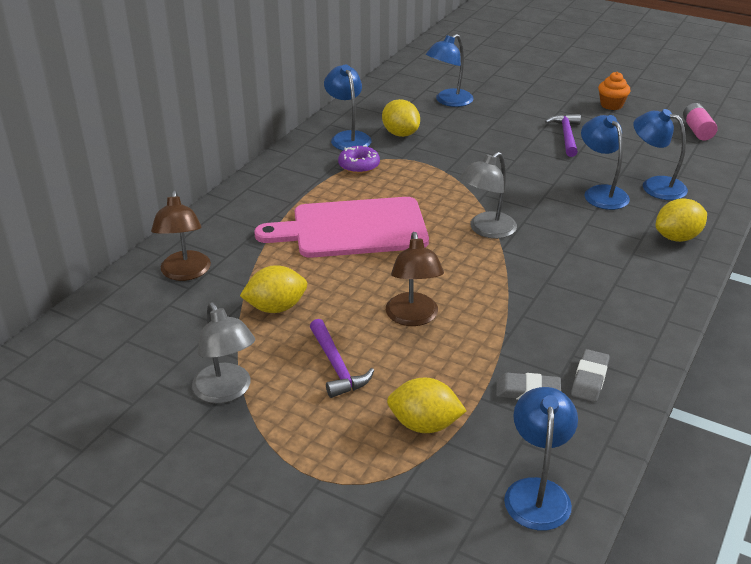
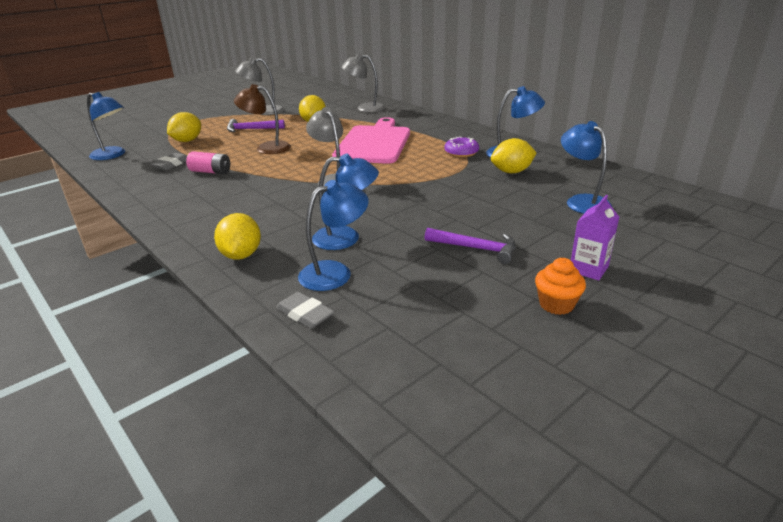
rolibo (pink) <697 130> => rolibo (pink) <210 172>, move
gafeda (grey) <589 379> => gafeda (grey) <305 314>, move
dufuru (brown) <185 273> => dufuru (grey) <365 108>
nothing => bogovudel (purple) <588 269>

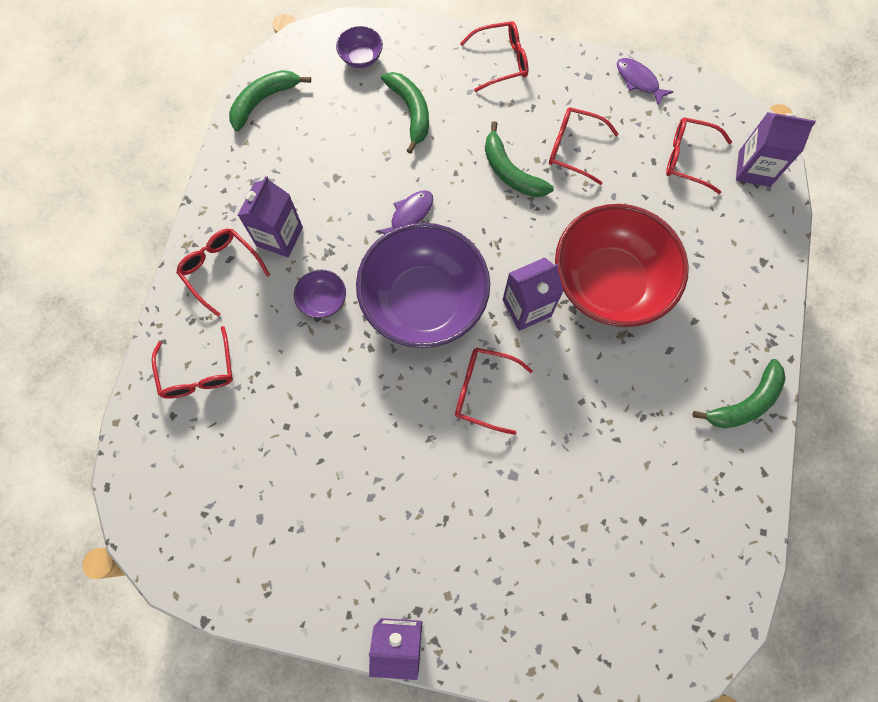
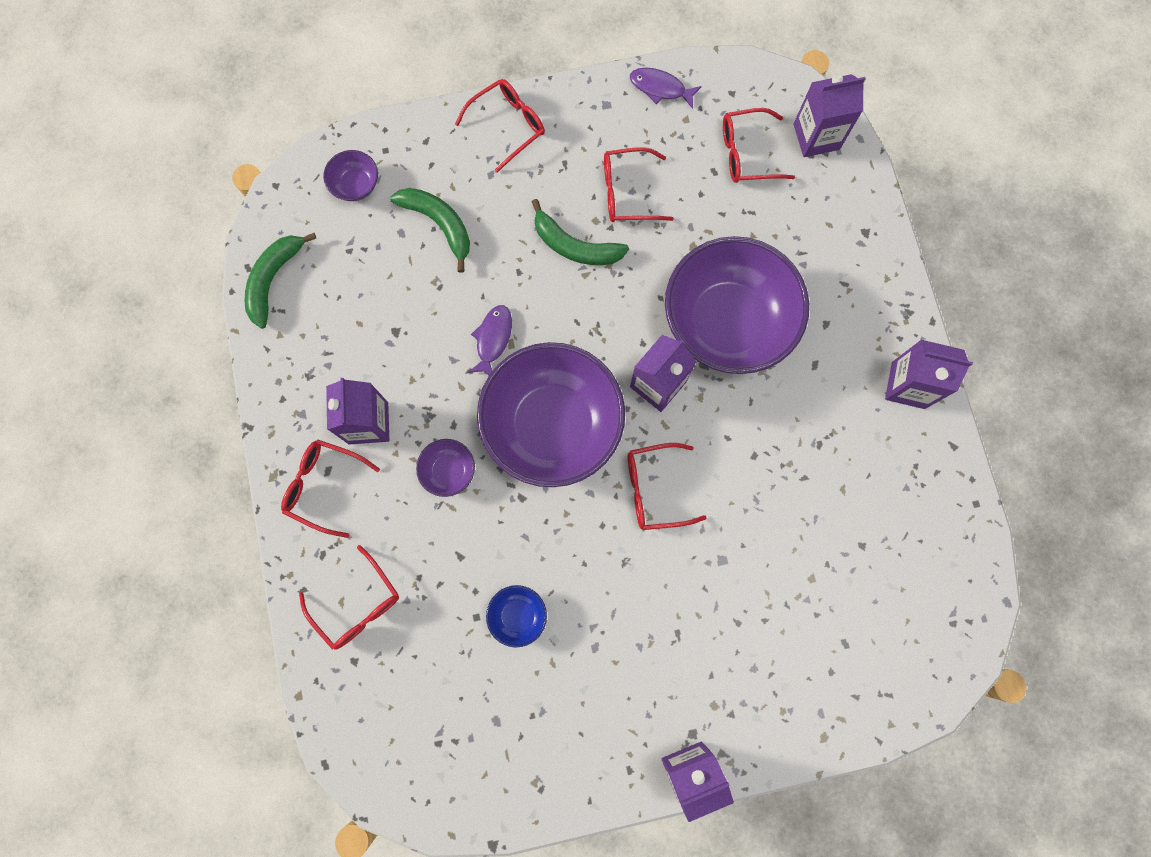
nothing => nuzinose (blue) <518 615>
nuzinose (red) <609 283> => nuzinose (purple) <727 322>
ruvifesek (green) <745 403> => bogovudel (purple) <908 385>

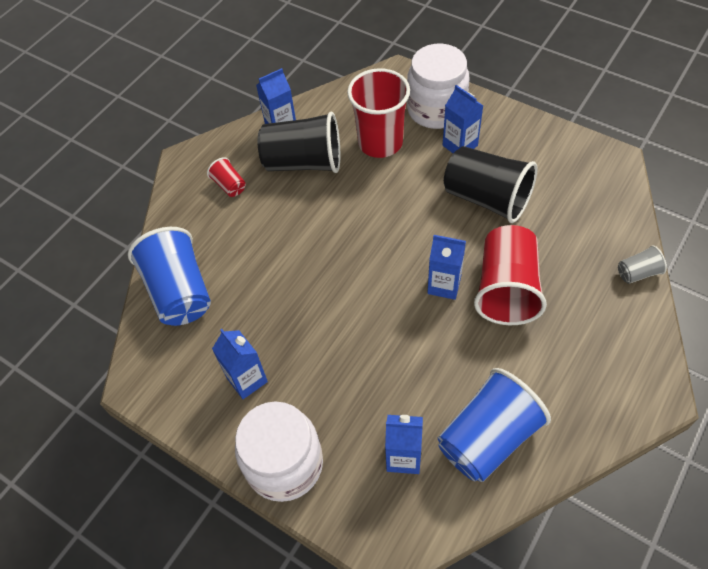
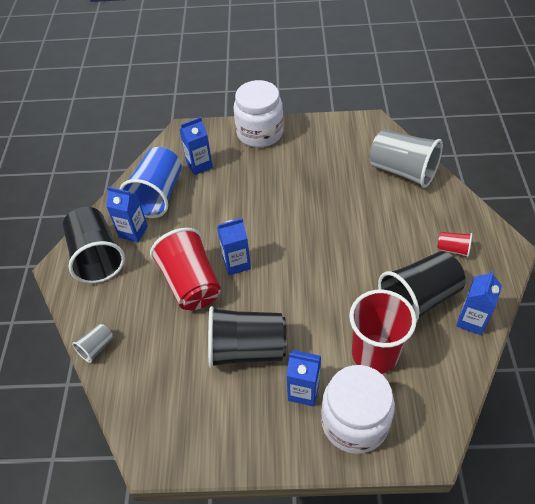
nothing => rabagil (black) <97 257>
bogovudel (blue) <247 380> => bogovudel (blue) <133 232>, move
rabagil (blue) <179 292> => rabagil (grey) <402 171>

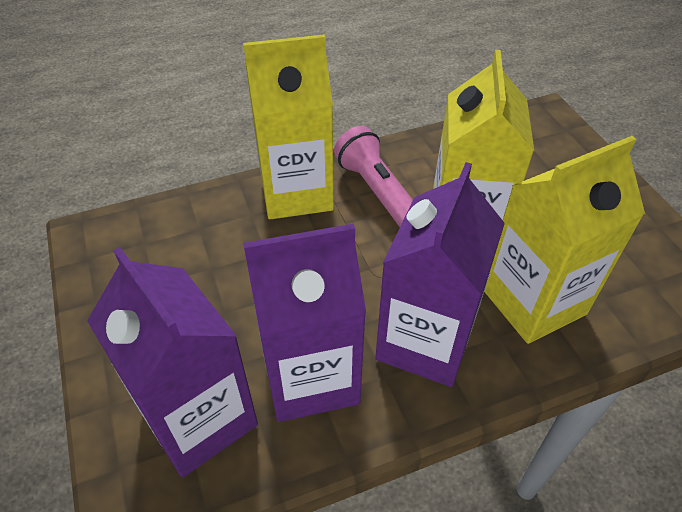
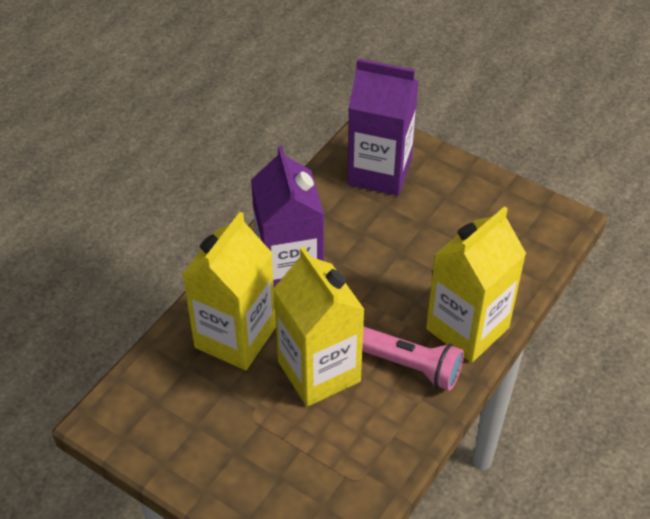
bogovudel (purple) <311 376> => nothing

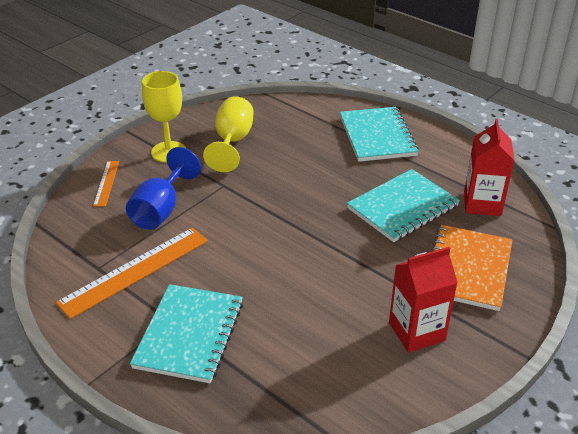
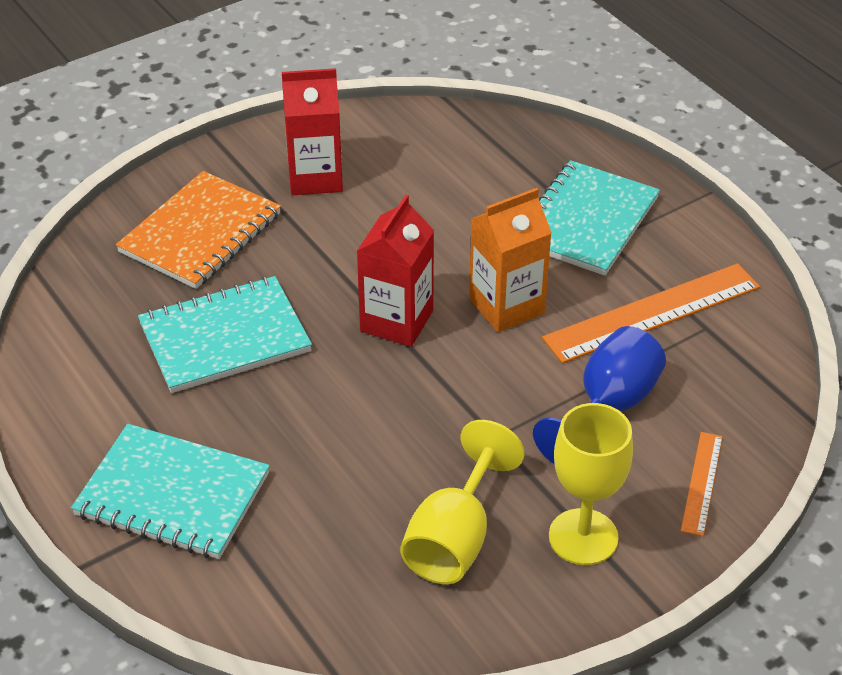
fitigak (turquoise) <377 136> => fitigak (turquoise) <172 494>, 75 degrees counterclockwise
bogovudel (red) <482 203> => bogovudel (red) <396 321>, move
nothing => bogovudel (orange) <506 306>

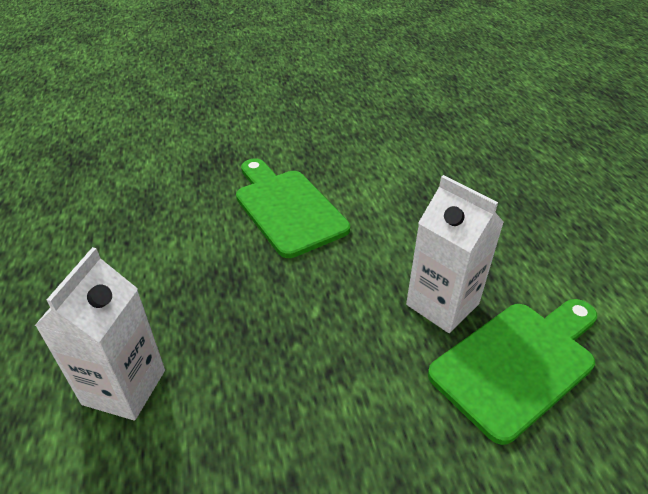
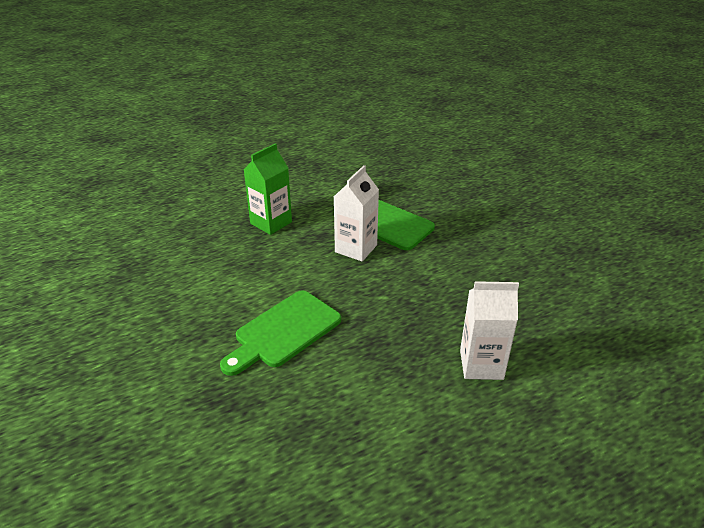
nothing => bogovudel (green) <271 223>

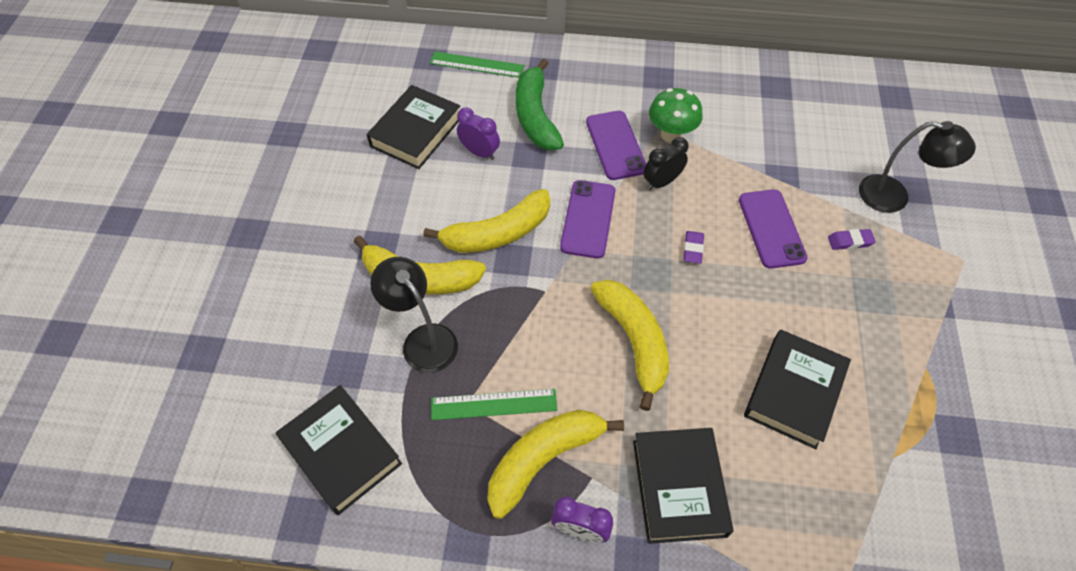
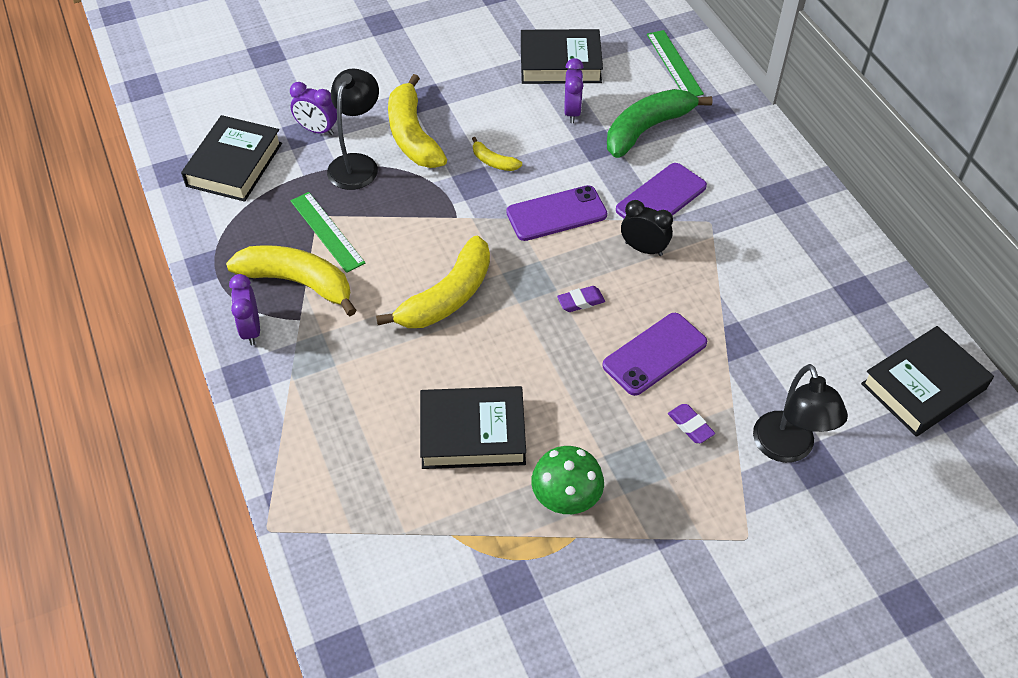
nothing => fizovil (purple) <317 130>
ruvifesek (yellow) <498 233> => ruvifesek (yellow) <493 162>, x0.47
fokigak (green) <671 135> => fokigak (green) <566 501>, move
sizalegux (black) <678 487> => sizalegux (black) <923 386>, move

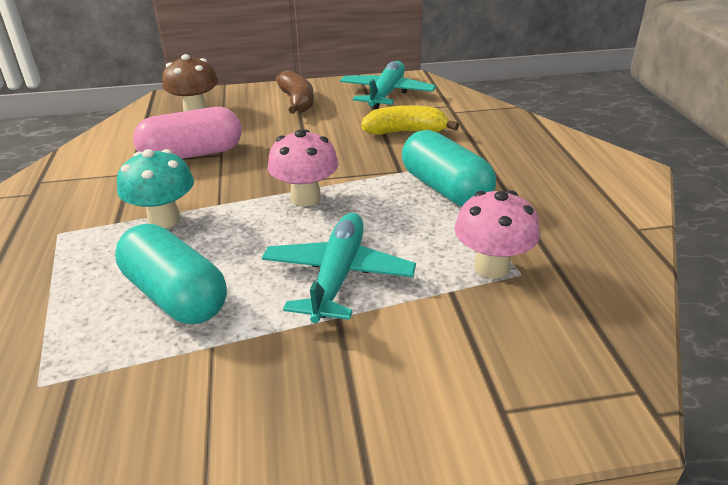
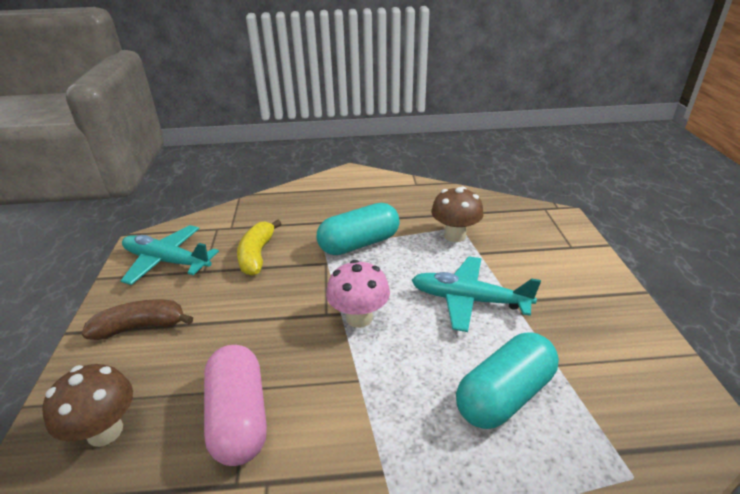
fokigak (pink) <491 267> => fokigak (brown) <454 235>
fokigak (turquoise) <164 219> => nothing

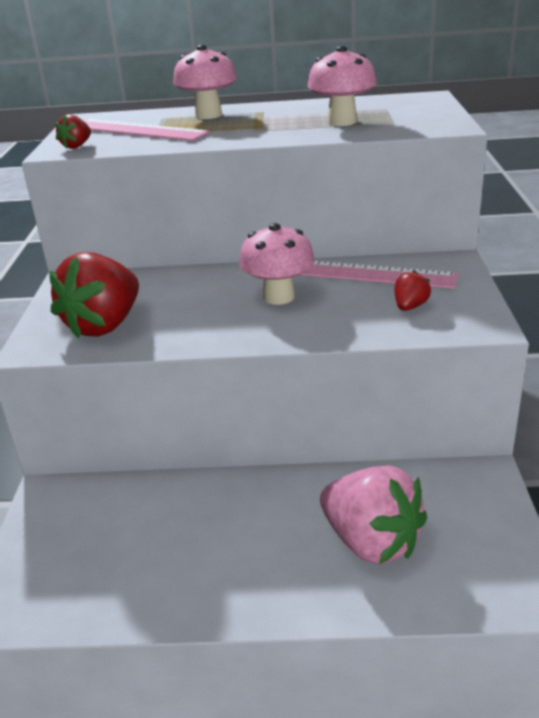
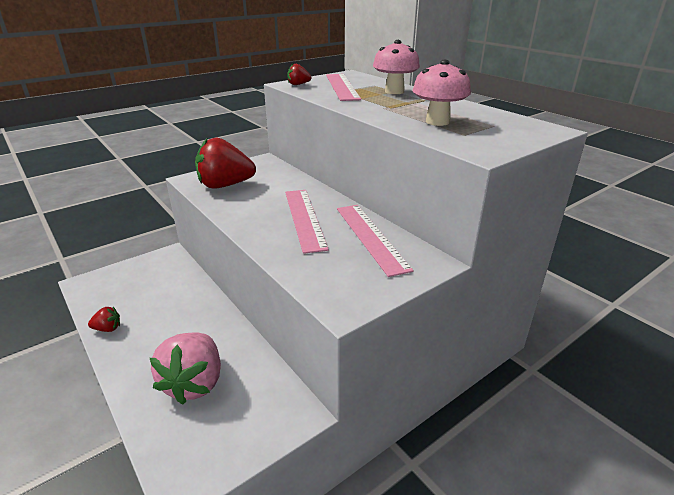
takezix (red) <410 307> => takezix (red) <108 329>, move
fokigak (pink) <279 297> => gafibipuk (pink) <305 218>

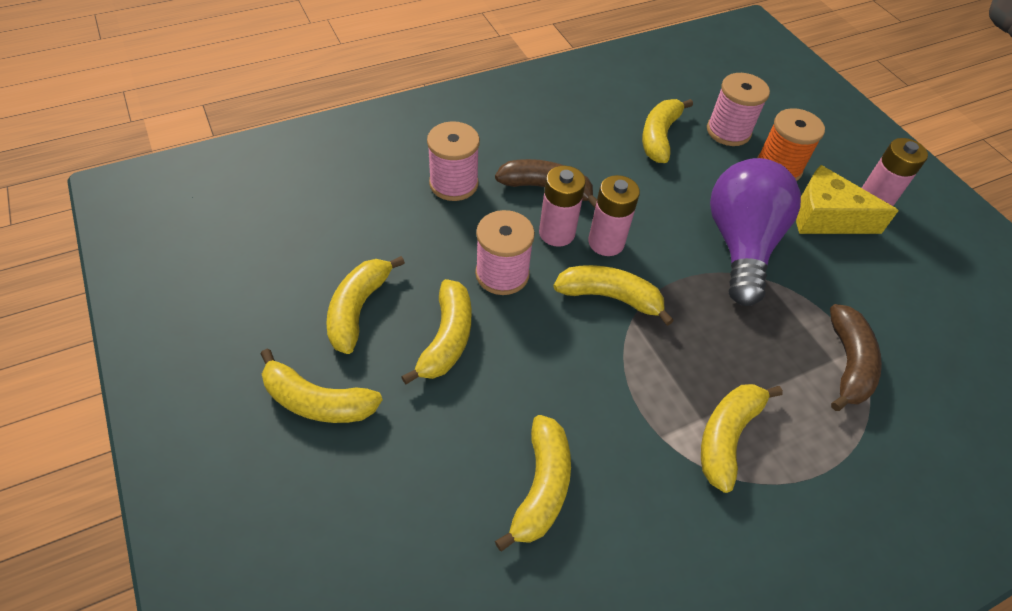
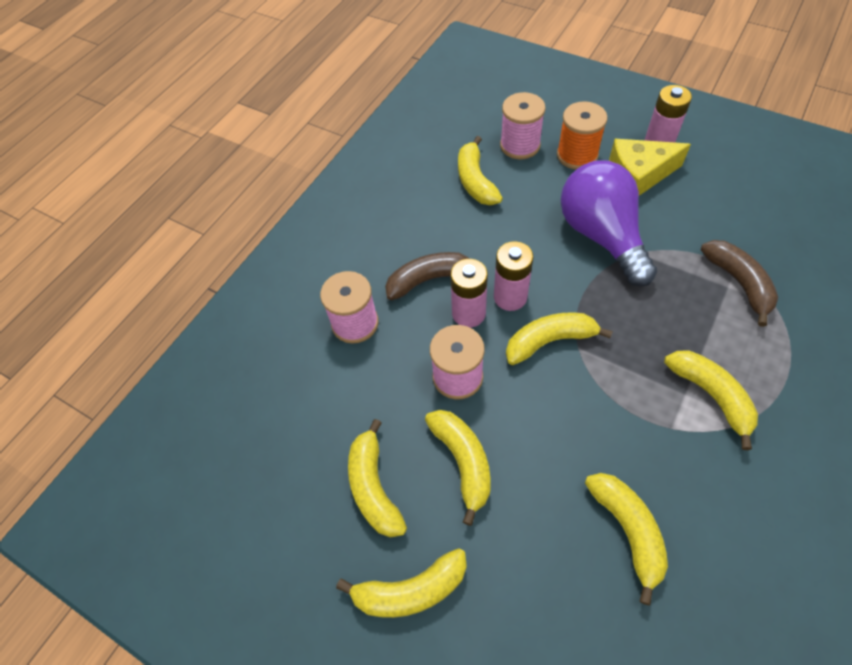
ruvifesek (yellow) <727 436> => ruvifesek (yellow) <711 395>, 150 degrees clockwise

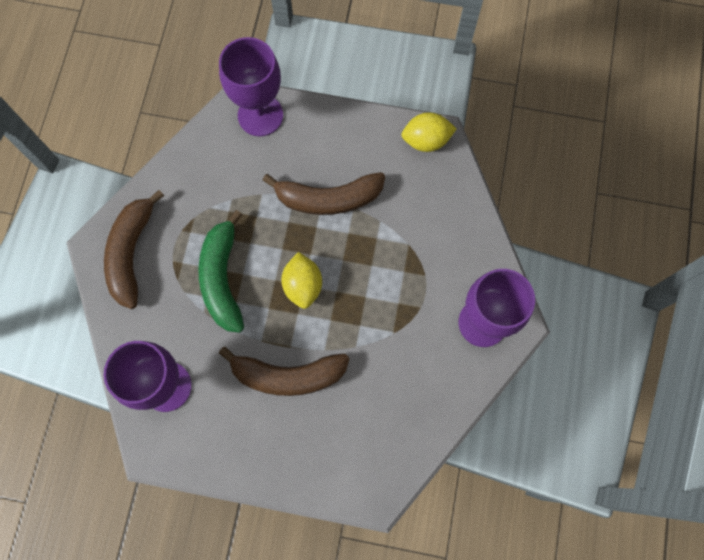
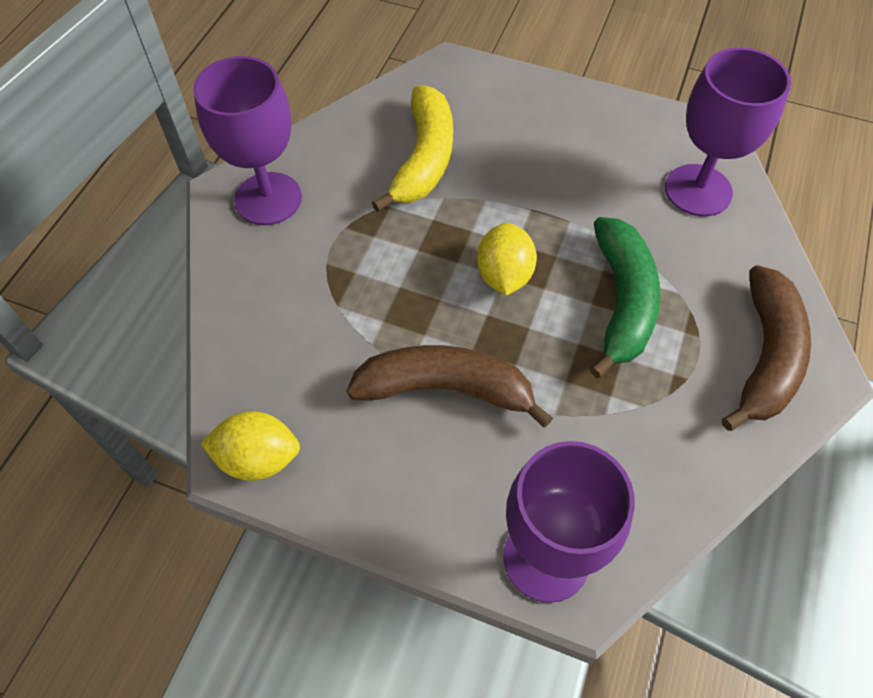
nothing => ruvifesek (yellow) <424 159>
ruvifesek (brown) <288 375> => nothing

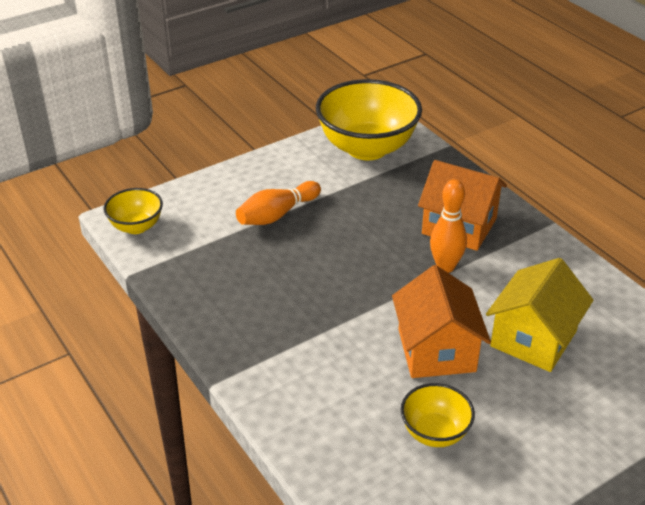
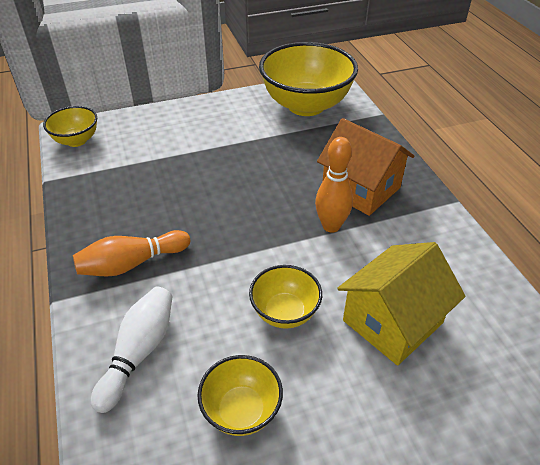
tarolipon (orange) <277 214> => tarolipon (orange) <132 263>, move
nothing => tarolipon (white) <139 352>
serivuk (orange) <436 350> => nuzinose (yellow) <285 312>

